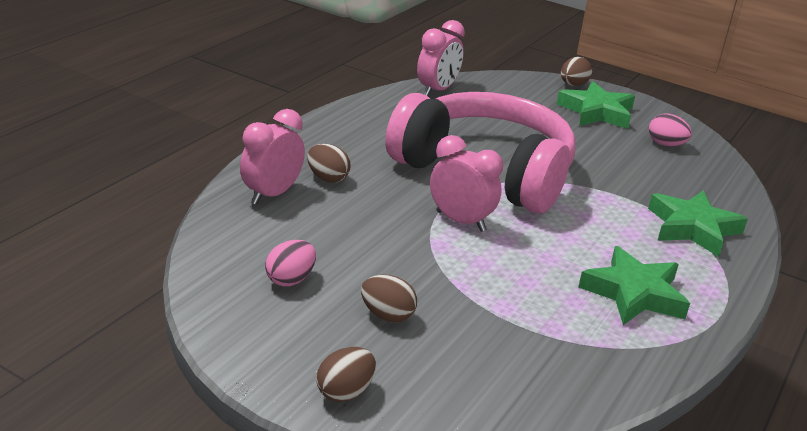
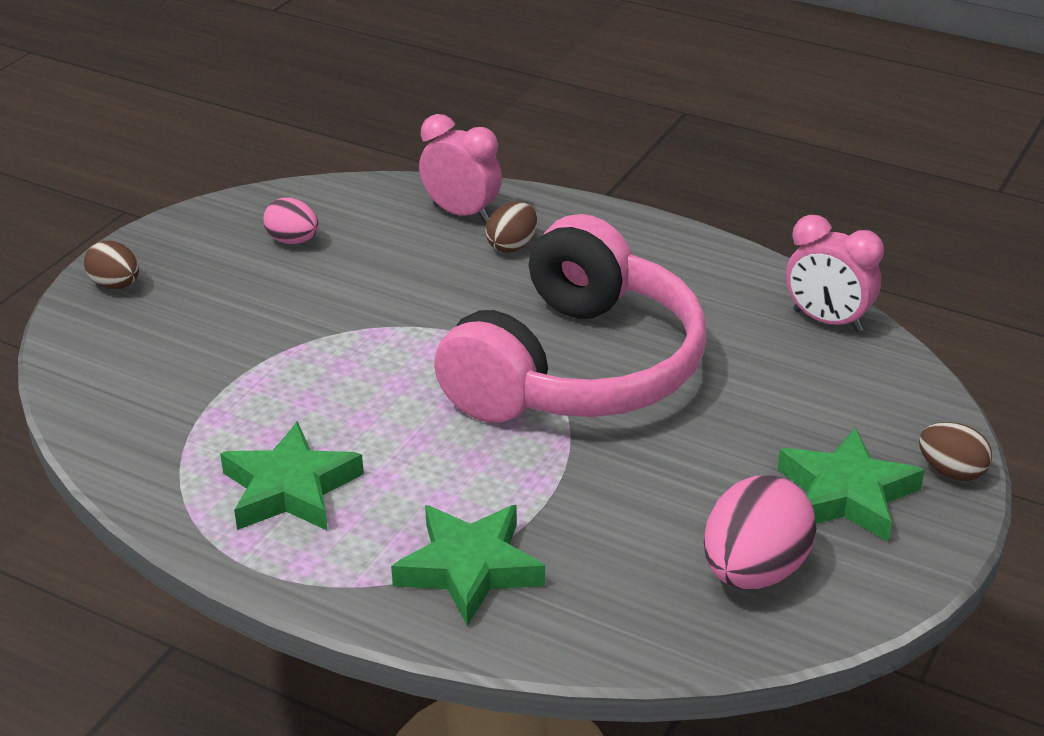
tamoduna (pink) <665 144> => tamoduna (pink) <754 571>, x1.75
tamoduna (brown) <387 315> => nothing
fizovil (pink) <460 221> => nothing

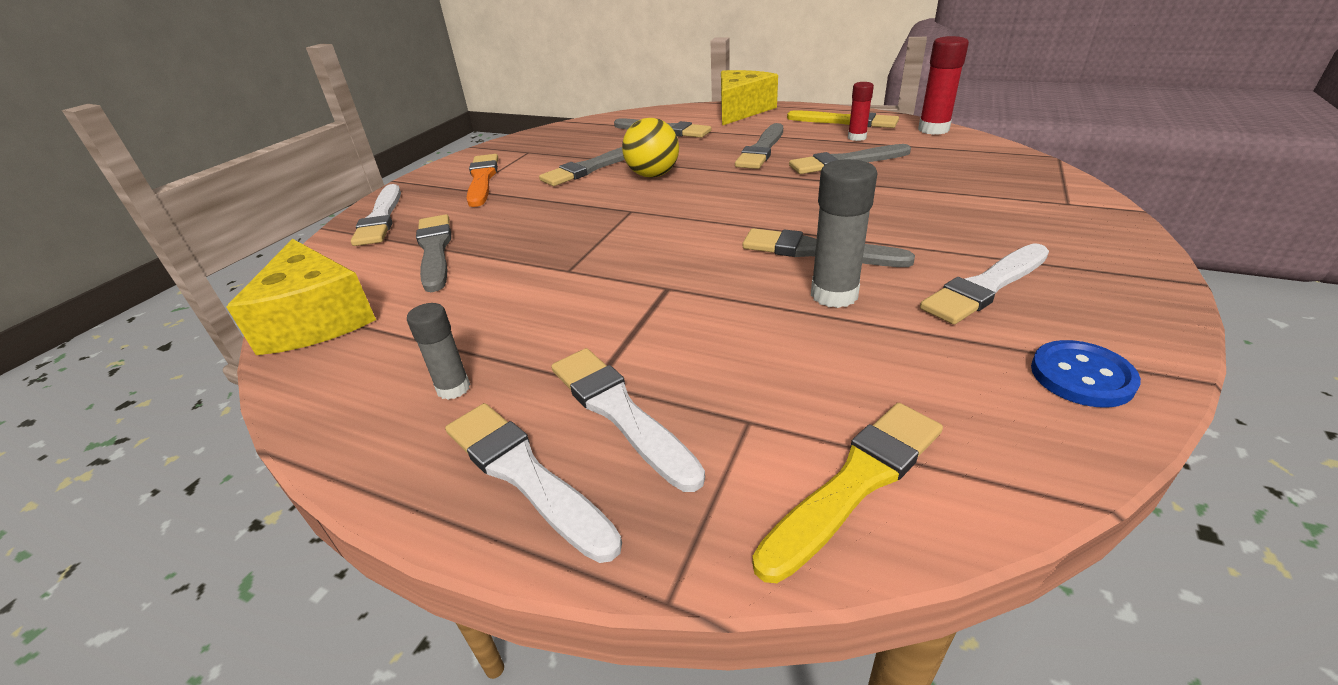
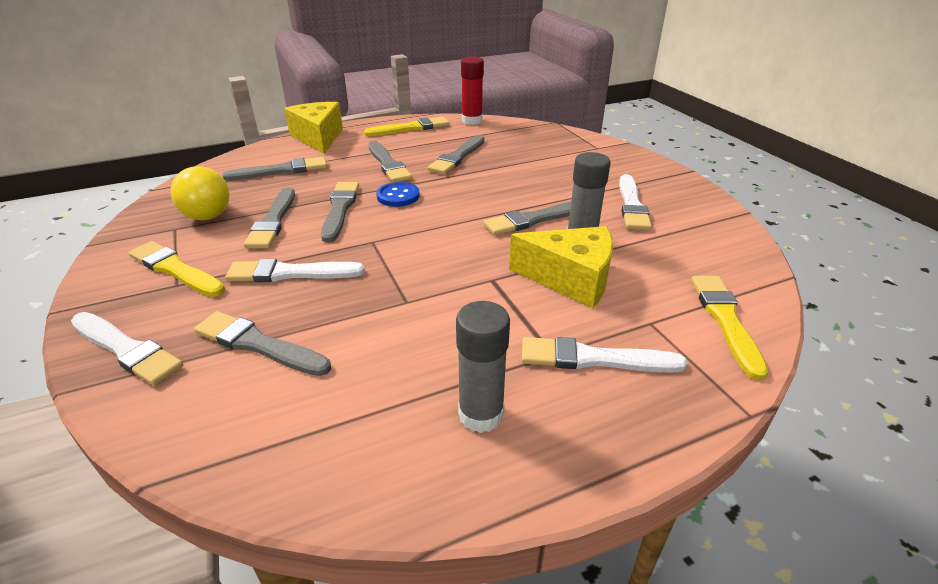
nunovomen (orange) <482 179> => nunovomen (yellow) <175 269>
nothing => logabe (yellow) <206 209>
nunovomen (white) <525 475> => nunovomen (white) <291 273>, move
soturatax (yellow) <653 175> => nunovomen (grey) <340 209>
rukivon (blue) <1081 376> => rukivon (blue) <398 196>, move
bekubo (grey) <453 388> => bekubo (grey) <481 414>, x1.62
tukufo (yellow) <317 319> => tukufo (yellow) <570 279>, move
bekubo (red) <857 137> => nothing

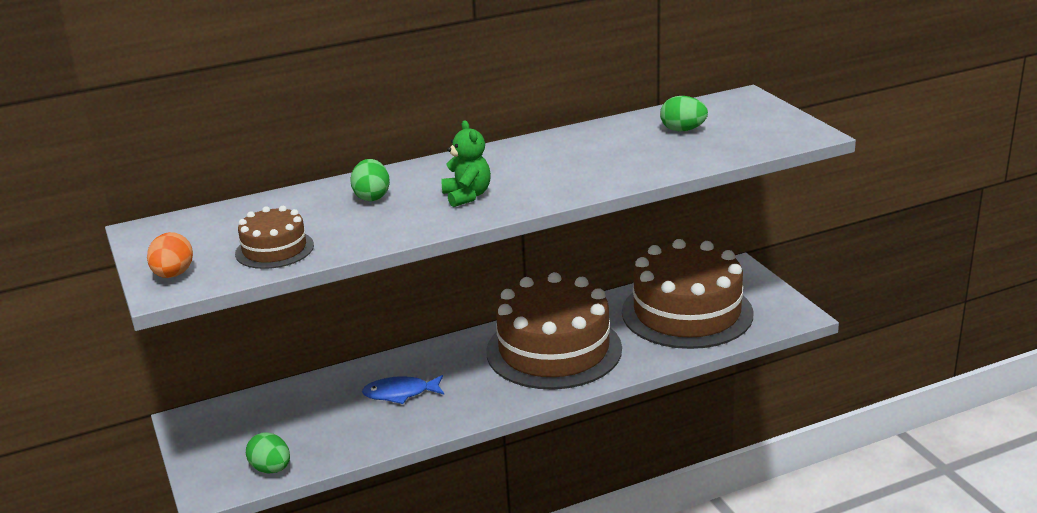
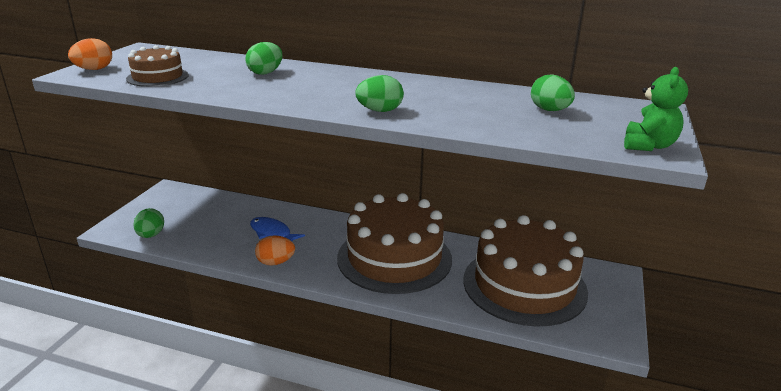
nothing => tamoduna (orange) <275 262>
nothing => tamoduna (green) <380 111>
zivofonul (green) <467 196> => zivofonul (green) <648 146>, move

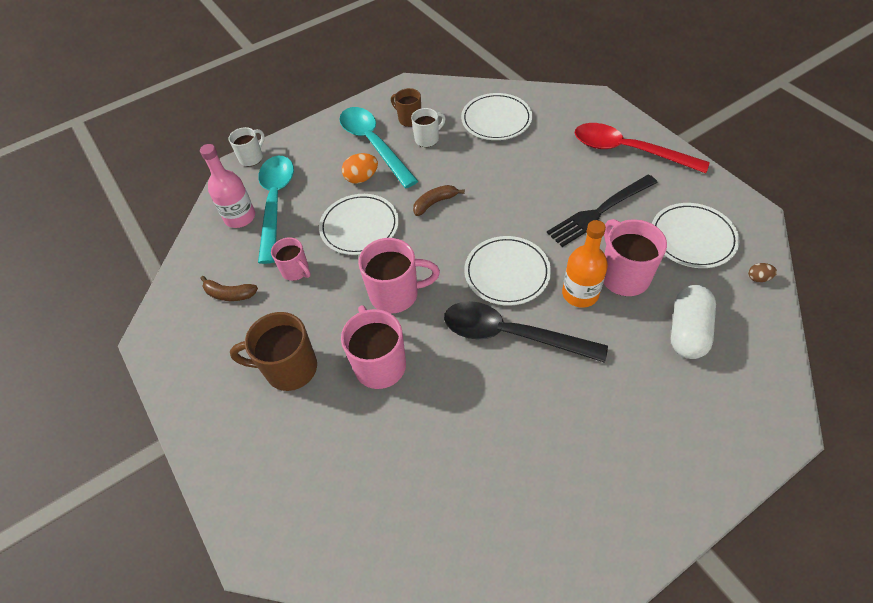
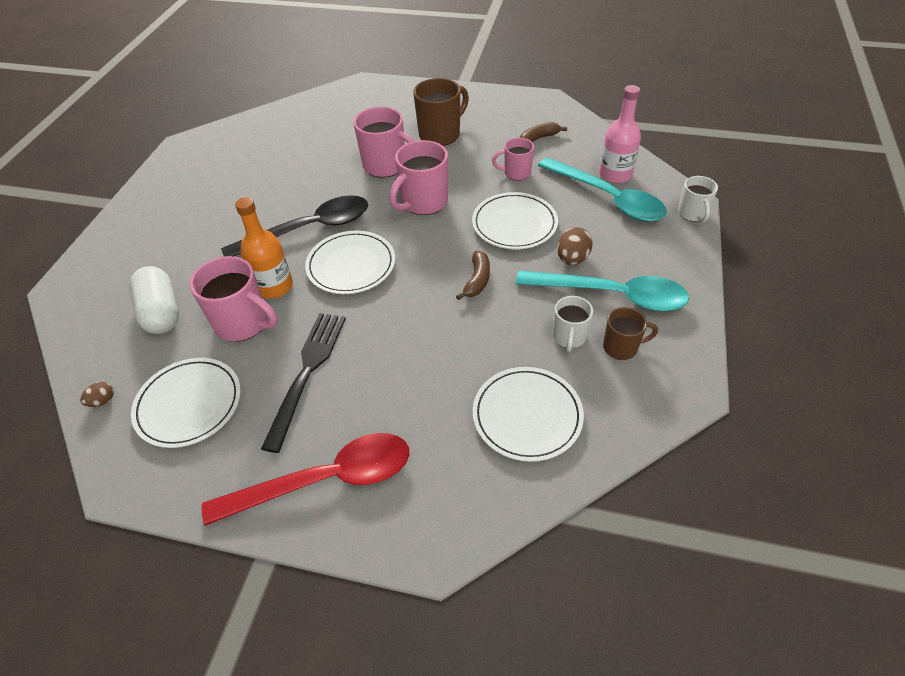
tamoduna (orange) <361 178> => tamoduna (brown) <572 259>

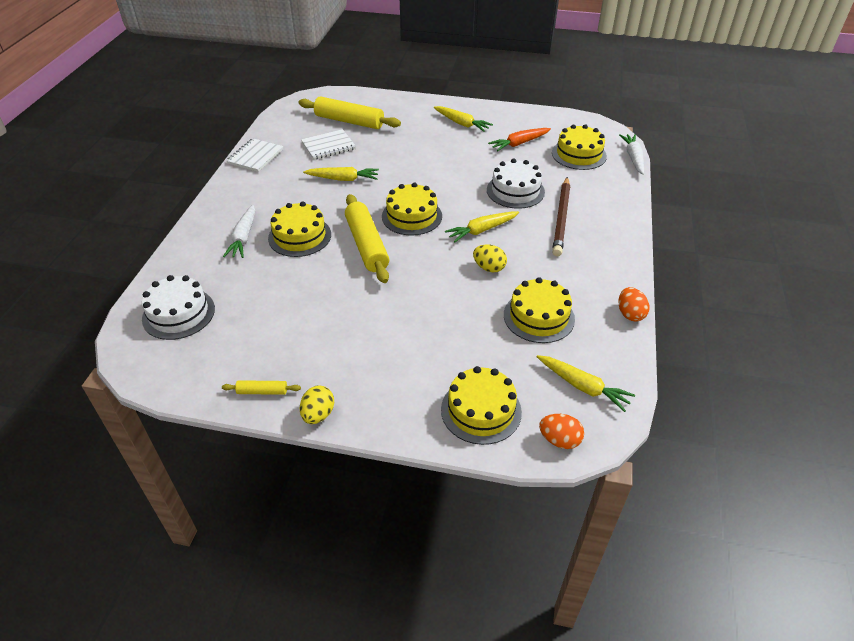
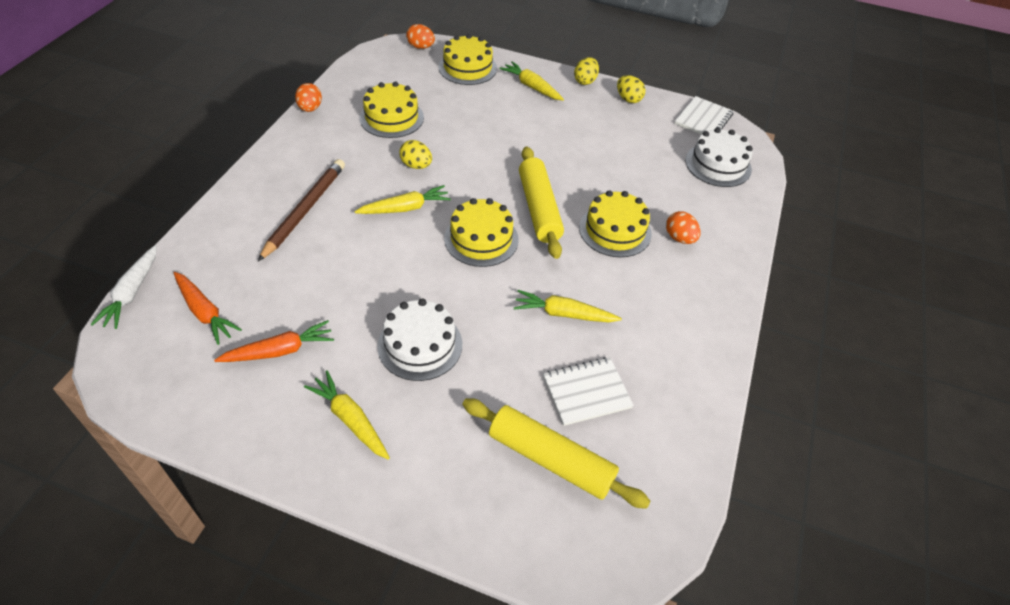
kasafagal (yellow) <579 154> => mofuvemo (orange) <205 312>
kasafagal (white) <515 191> => kasafagal (white) <420 345>, move
mofuvemo (yellow) <583 387> => mofuvemo (yellow) <531 87>, move
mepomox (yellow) <262 391> => tamoduna (yellow) <628 99>
mofuvemo (white) <243 237> => tamoduna (orange) <679 238>
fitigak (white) <255 156> => fitigak (white) <703 119>, move

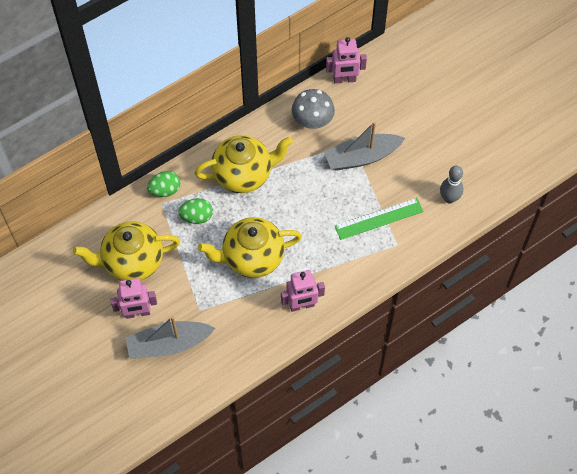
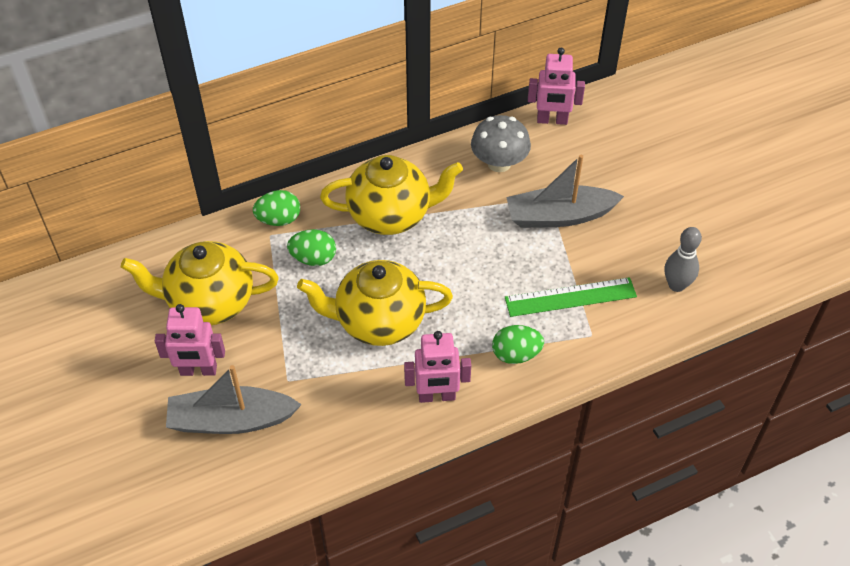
nothing => tamoduna (green) <516 354>

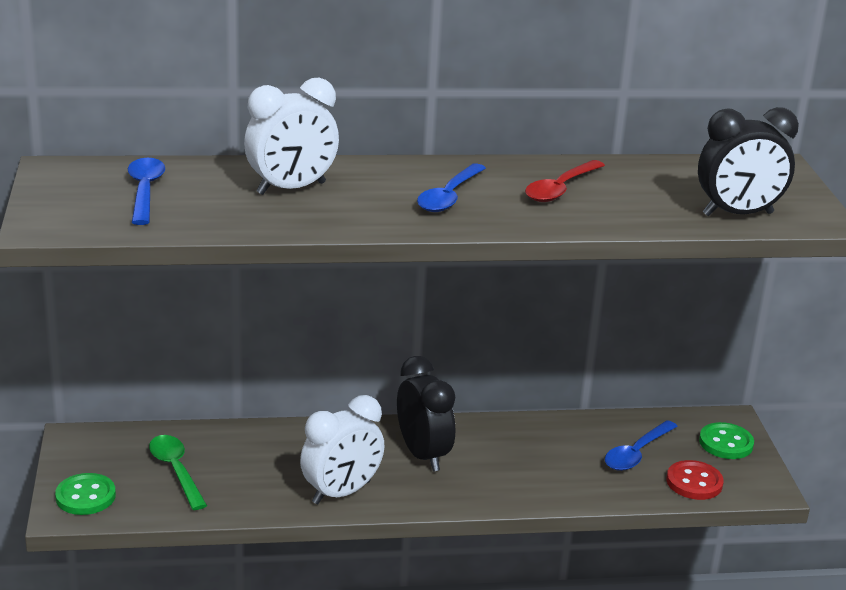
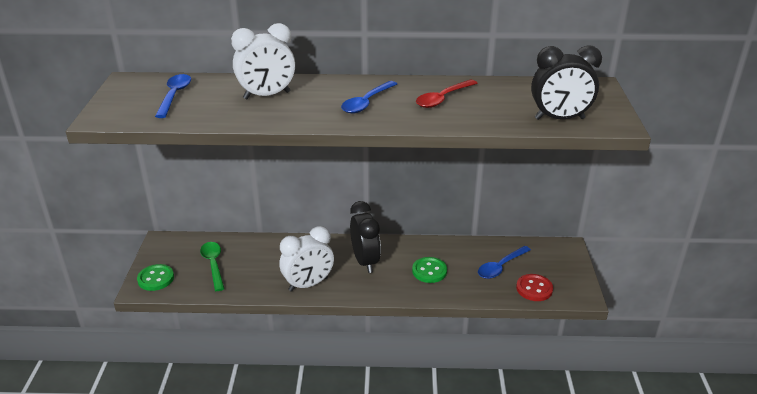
rukivon (green) <726 443> => rukivon (green) <429 271>, move

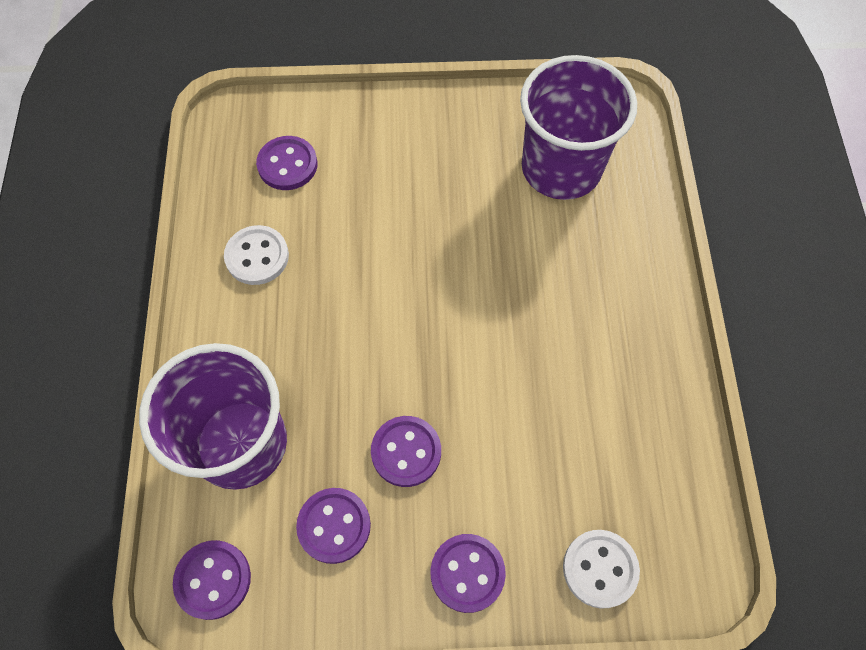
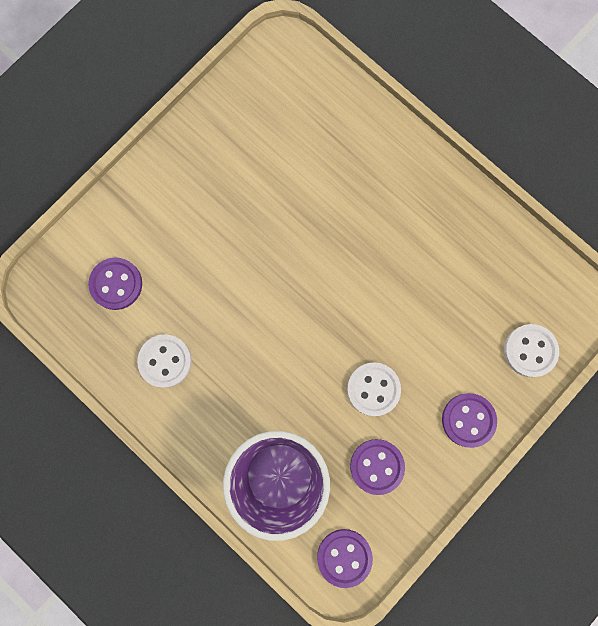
rukivon (purple) <406 452> => rukivon (white) <373 389>
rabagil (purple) <561 168> => nothing

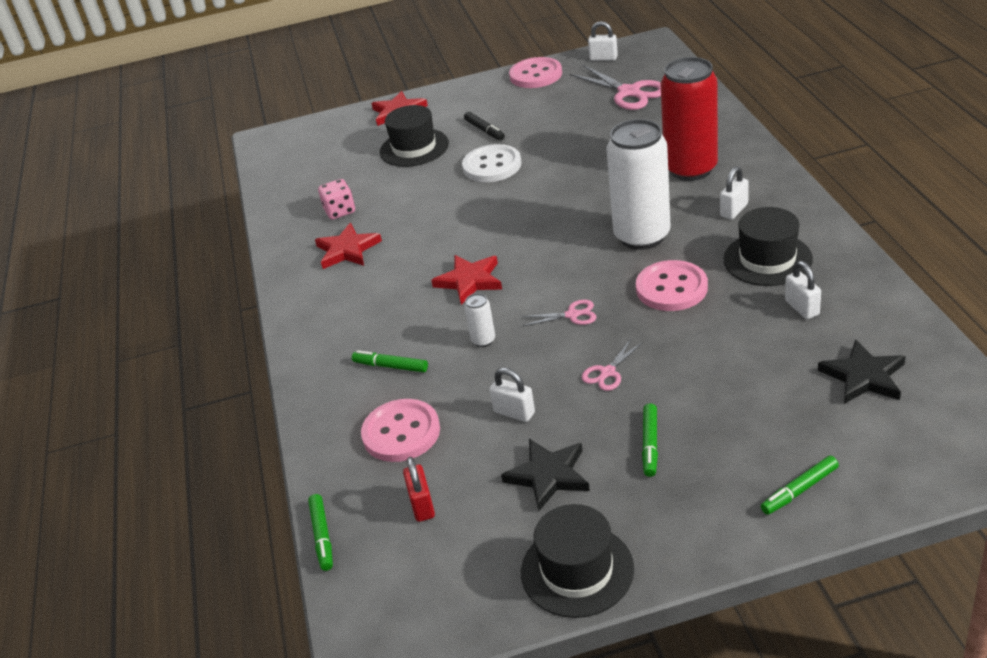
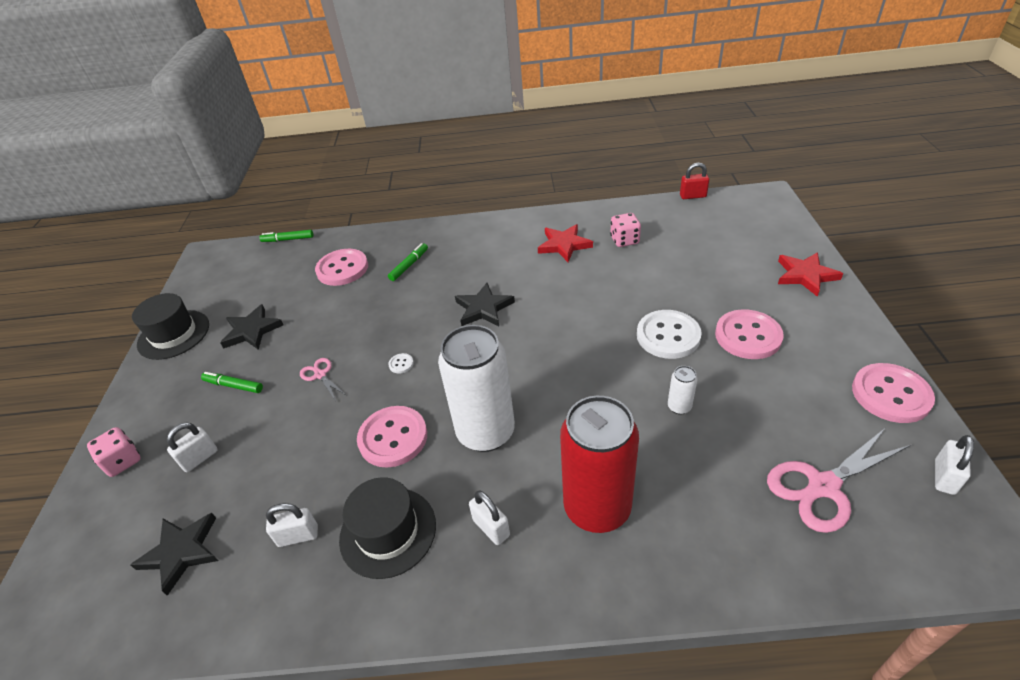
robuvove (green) <800 490> => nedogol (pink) <123 461>
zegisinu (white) <514 412> => zegisinu (white) <199 458>, move
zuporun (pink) <572 315> => rukivon (white) <401 364>
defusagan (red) <469 281> => defusagan (black) <483 308>
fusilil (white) <483 340> => fusilil (white) <679 407>, move
zegisinu (red) <422 505> => zegisinu (red) <693 196>, move
robuvove (black) <484 130> => rukivon (pink) <748 336>
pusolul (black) <414 148> => nothing

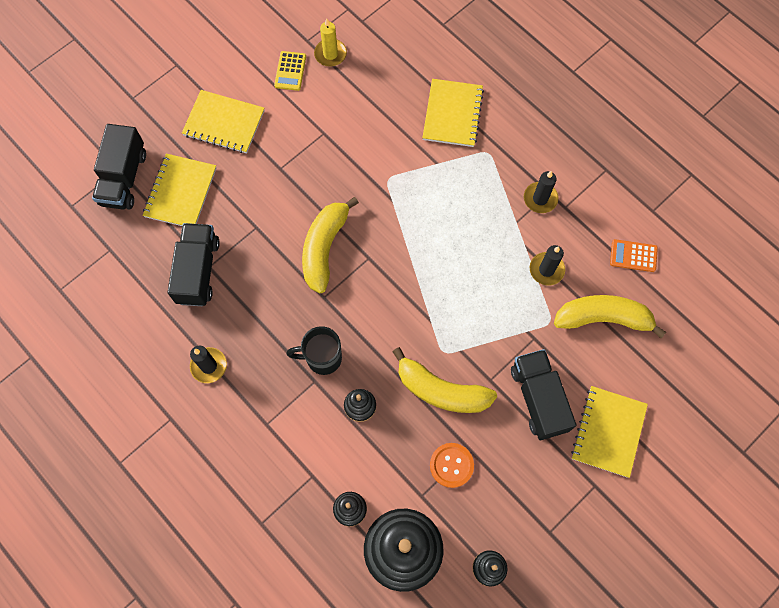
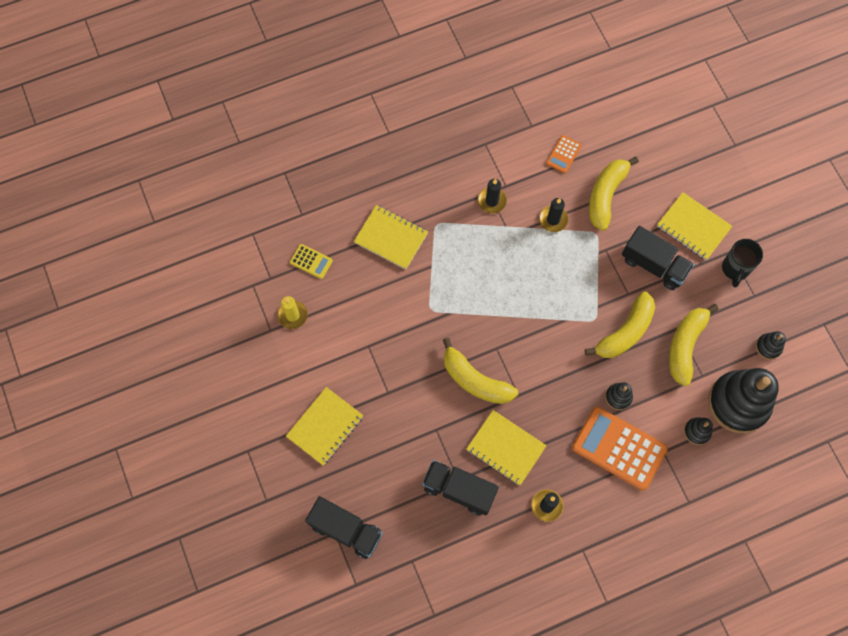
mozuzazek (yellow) <290 71> => mozuzazek (yellow) <311 261>, move
fitigak (yellow) <181 192> => fitigak (yellow) <506 448>, move
nothing => mozuzazek (orange) <619 448>
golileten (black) <538 399> => golileten (black) <653 265>, 150 degrees counterclockwise
rukivon (orange) <451 465> => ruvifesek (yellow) <685 346>
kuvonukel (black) <322 358> => kuvonukel (black) <735 269>, move

